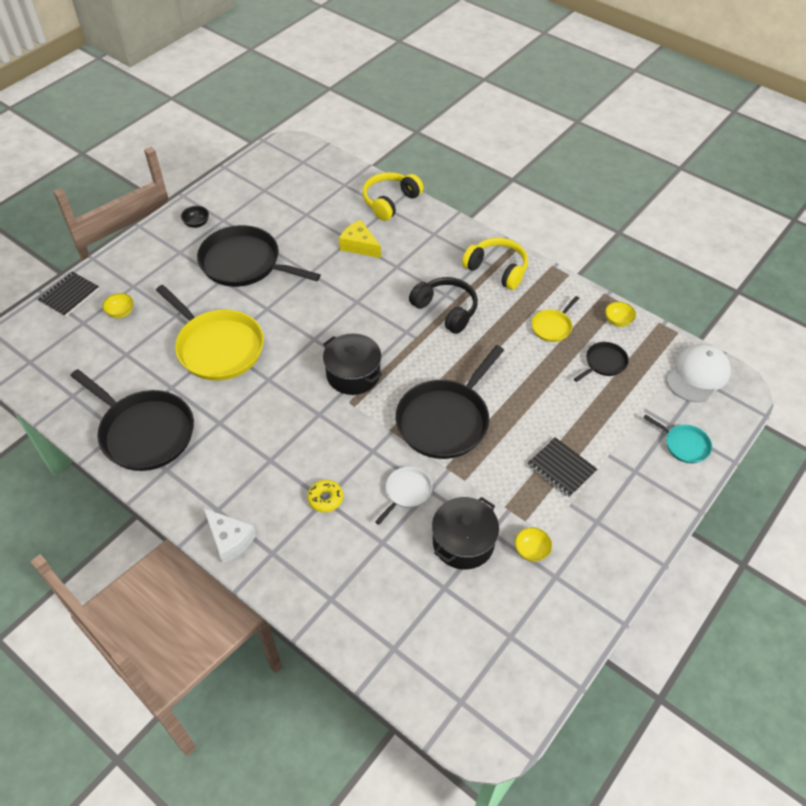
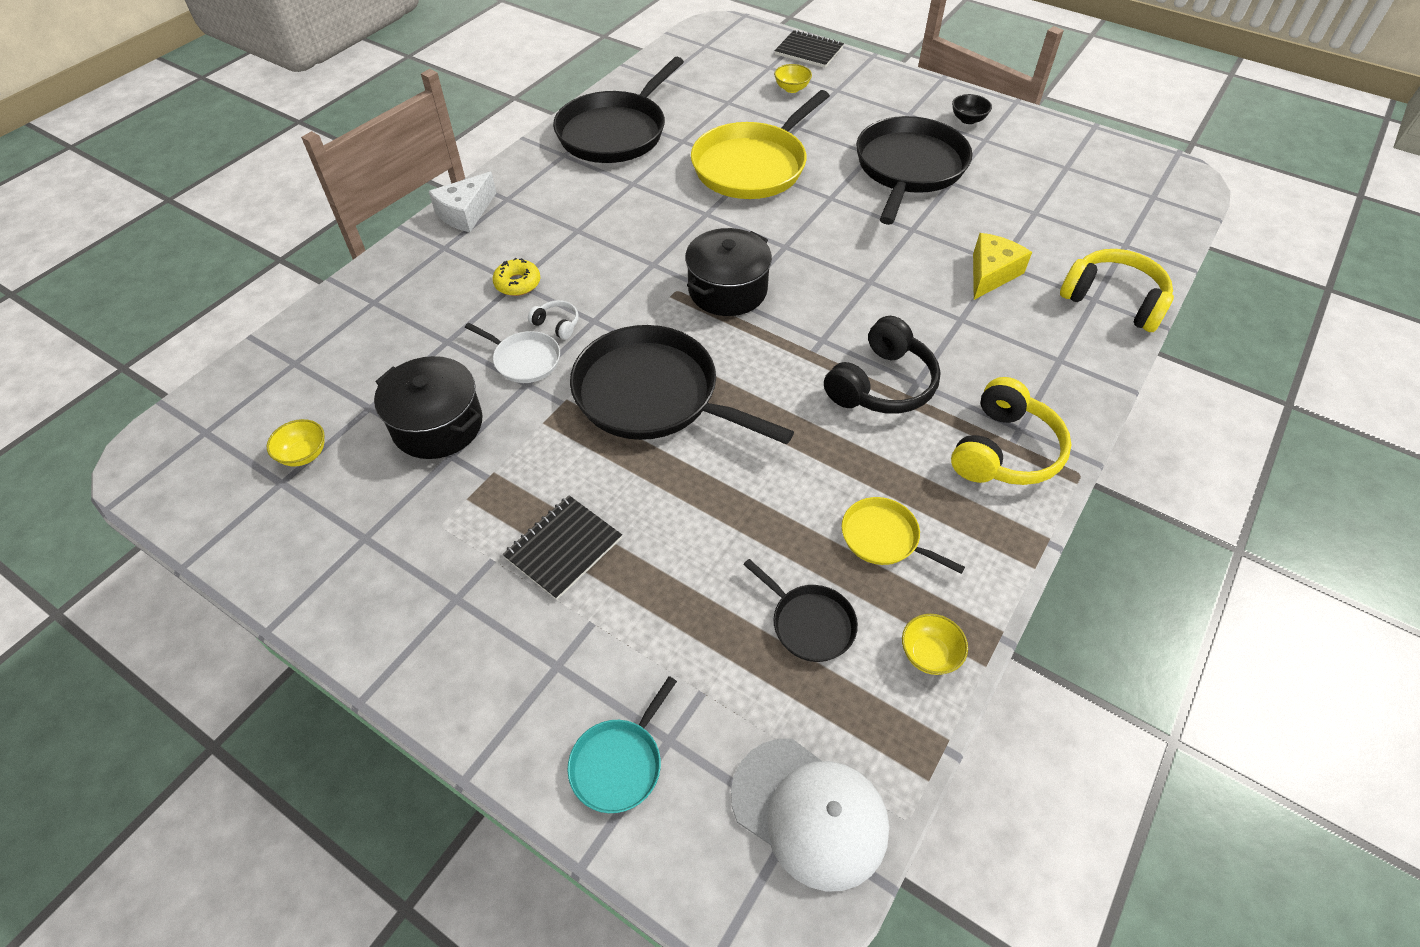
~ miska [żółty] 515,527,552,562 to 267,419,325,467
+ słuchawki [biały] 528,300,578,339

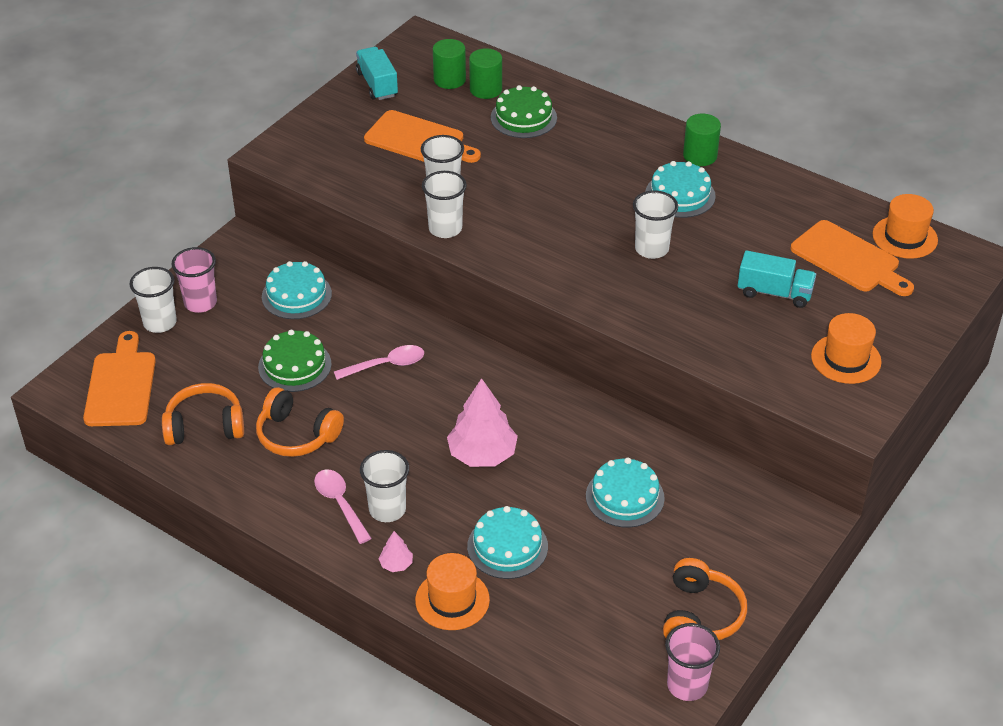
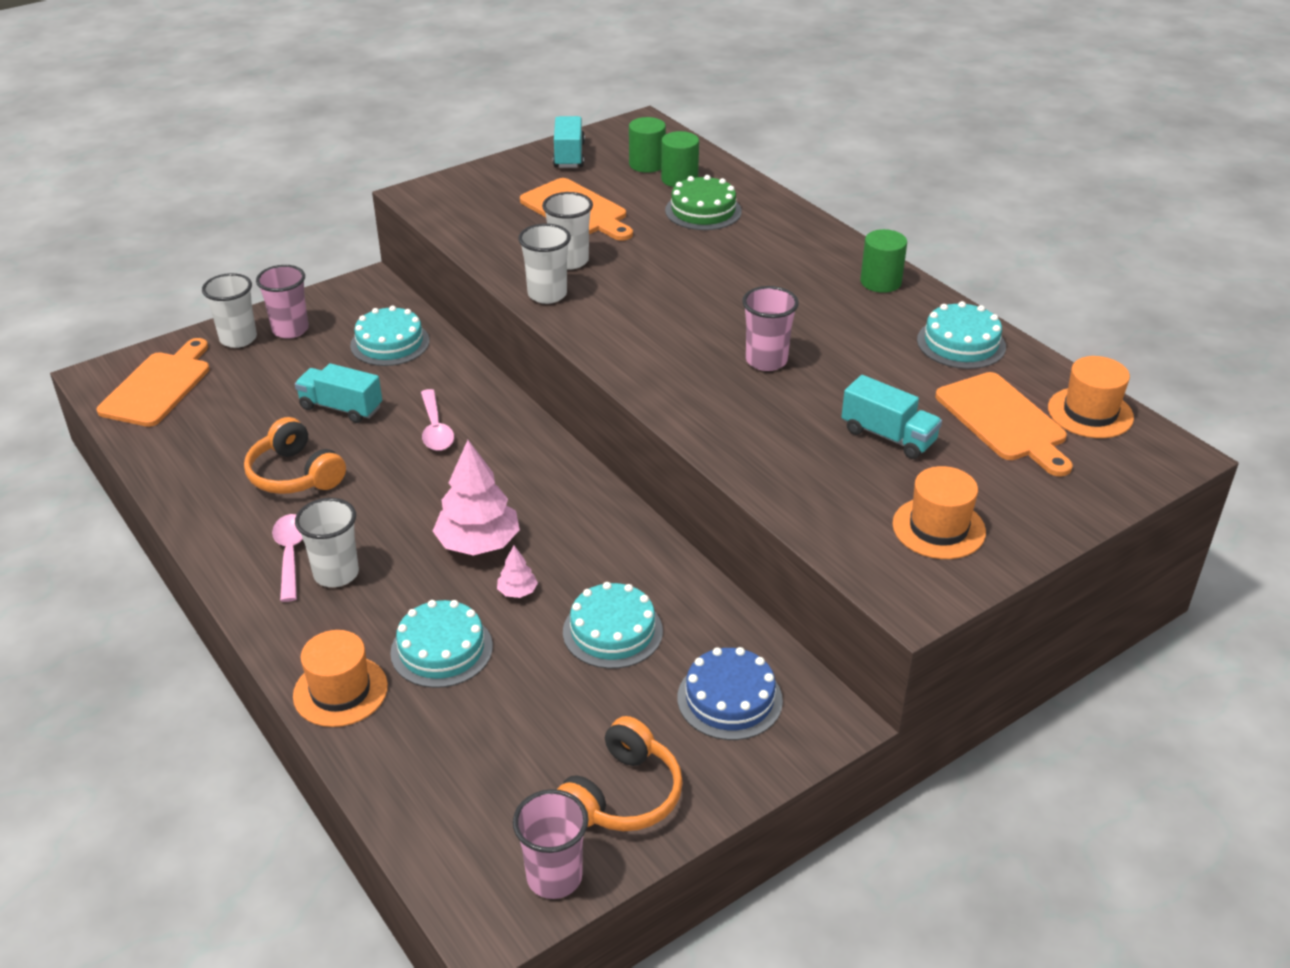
- słuchawki [pomarańczowy] 162,383,244,445
~ tort [zielony] 258,330,332,392 to ciężarówka [turkusowy] 295,363,382,423
~ łyżka [różowy] 334,345,424,380 = 421,389,454,451 75 degrees clockwise
~ drzewko [różowy] 379,531,413,572 to 497,546,538,598
~ szklanka [biały] 633,190,678,259 to szklanka [różowy] 742,286,799,371
~ tort [turkusowy] 645,161,716,218 to 917,301,1006,369
+ tort [niebieski] 677,647,783,740

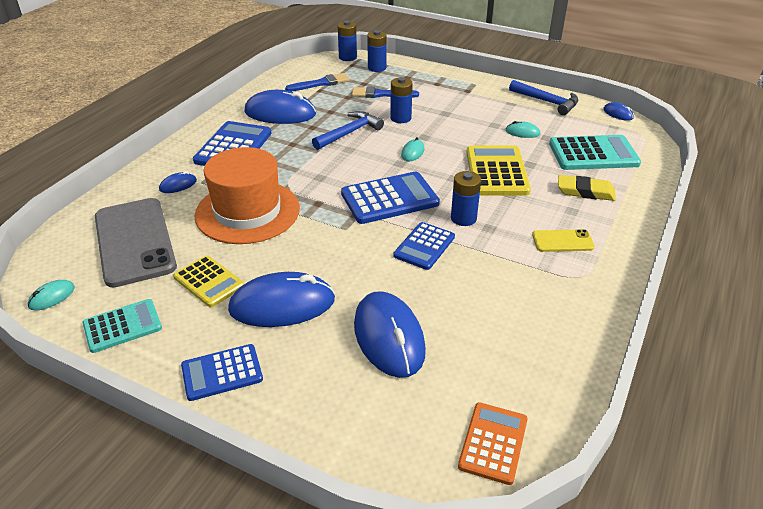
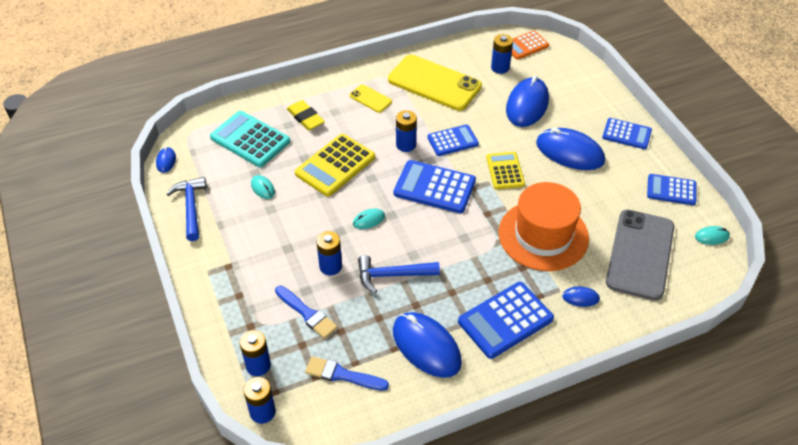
~ kalkulator [turkusowy] 83,299,162,353 to kalkulator [niebieski] 647,174,696,205
~ kalkulator [żółty] 173,255,244,307 to 486,152,525,189
+ telefon [żółty] 388,55,482,111
+ bateria [niebieski] 491,34,513,74

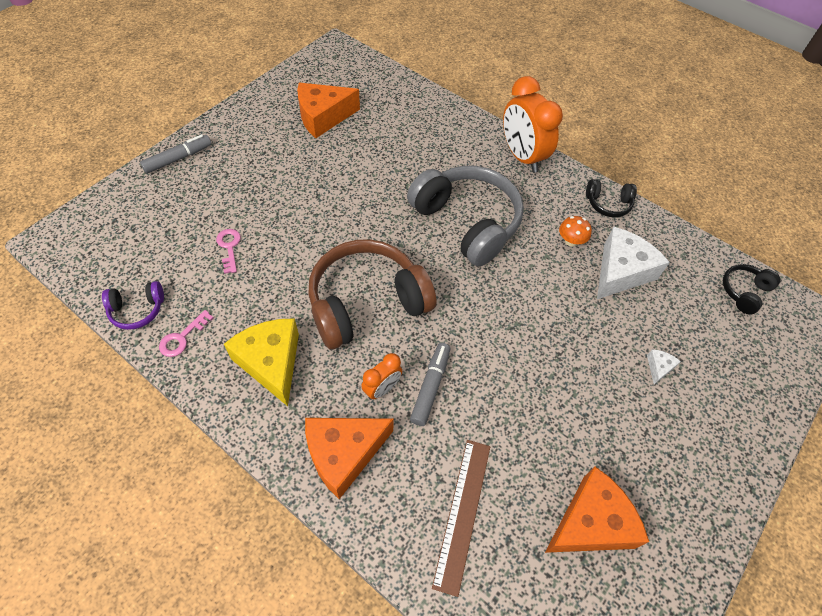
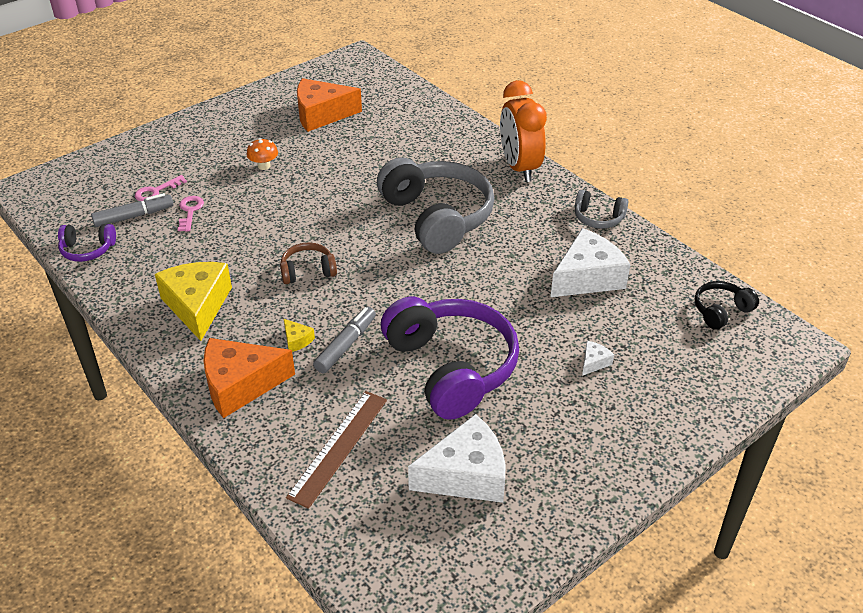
~ flamaster [szary] 140,134,212,174 to 91,193,173,227
~ klucz [różowy] 159,310,214,357 to 135,175,187,201
~ słuchawki [brązowy] 308,239,437,349 = 280,243,337,284 x0.46
~ budzik [pomarańczowy] 361,353,402,400 to ser [żółty] 284,319,315,352
~ ser [pomarańczowy] 545,467,649,553 to ser [biały] 408,414,505,503
~ grzyb [pomarańczowy] 559,216,592,247 to 247,138,278,170
~ słuchawki [czarny] 586,179,637,217 to słuchawki [szary] 575,190,628,229
+ słuchawki [fioletowy] 381,297,519,420

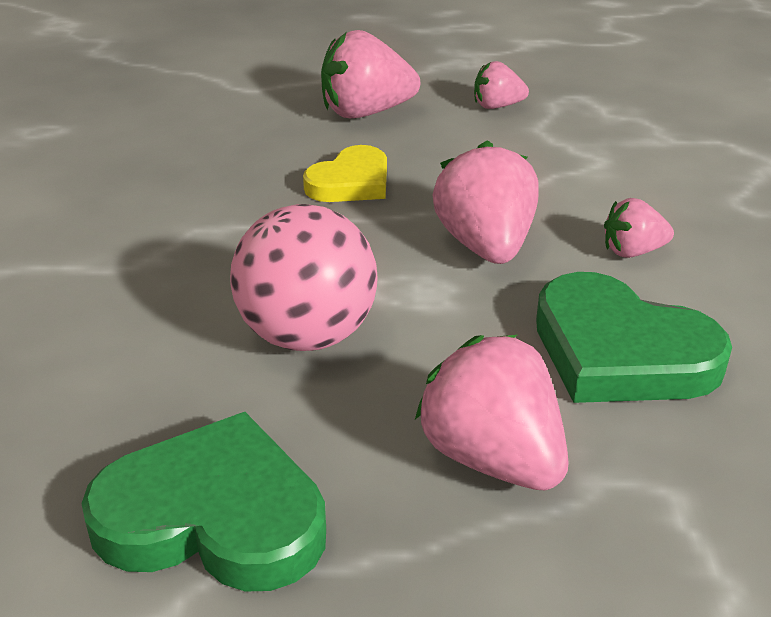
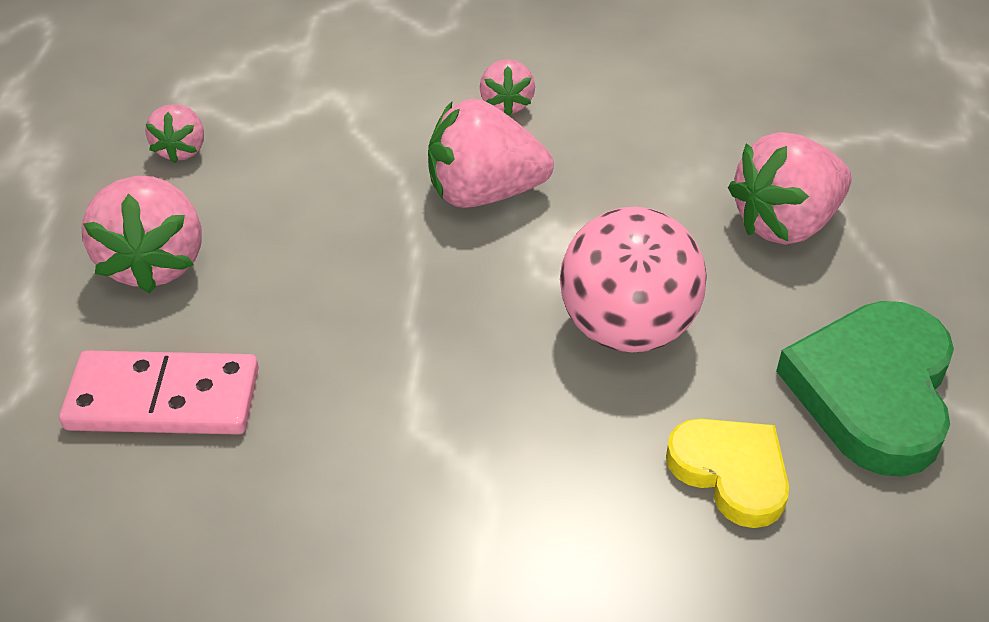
~ serce [żółty] 303,145,387,202 to 666,419,789,528
- serce [zielony] 536,272,732,403
+ kostka domina [różowy] 59,350,259,435

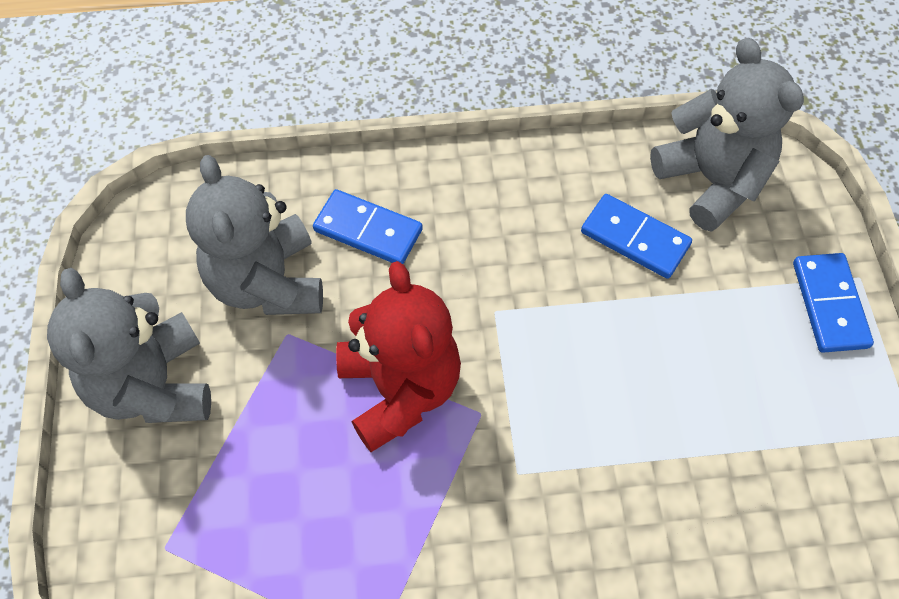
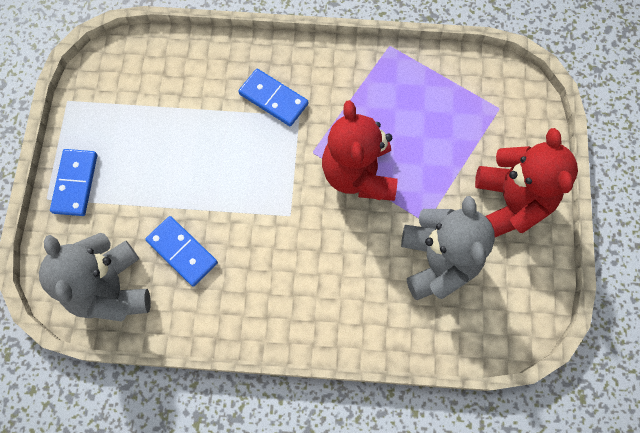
~ miś [szary] 47,268,211,423 to miś [czerwony] 475,128,578,237
~ kostka domina [niebieski] 313,189,423,264 to 238,69,308,126

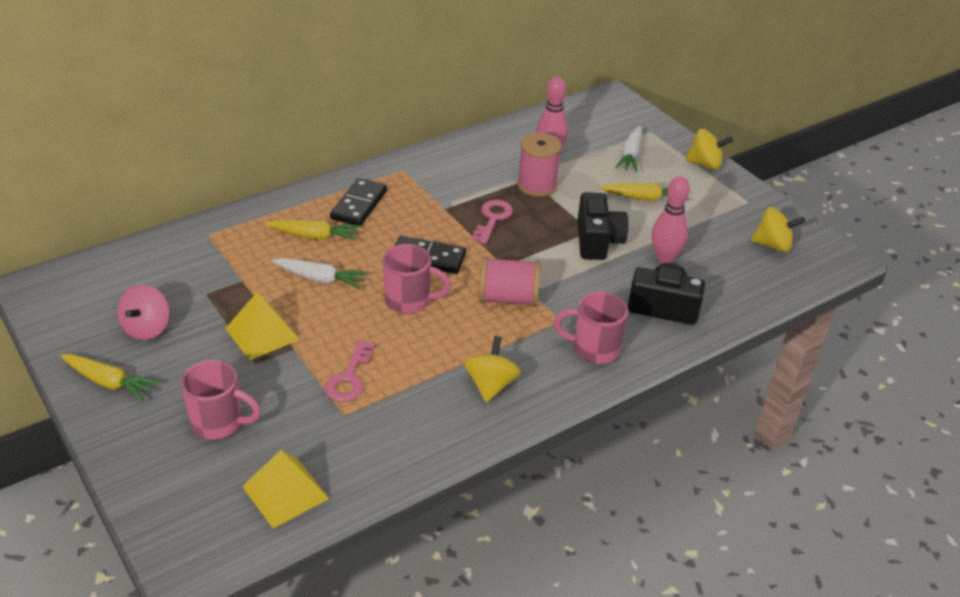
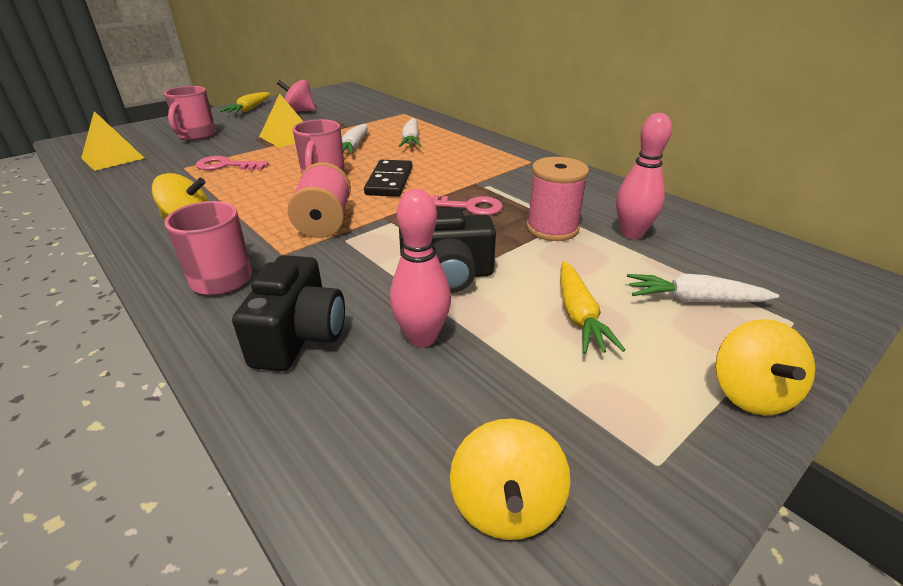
~ marchewka [żółty] 266,220,361,241 to marchewka [biały] 399,118,421,147
- kostka domina [czarny] 330,178,387,225

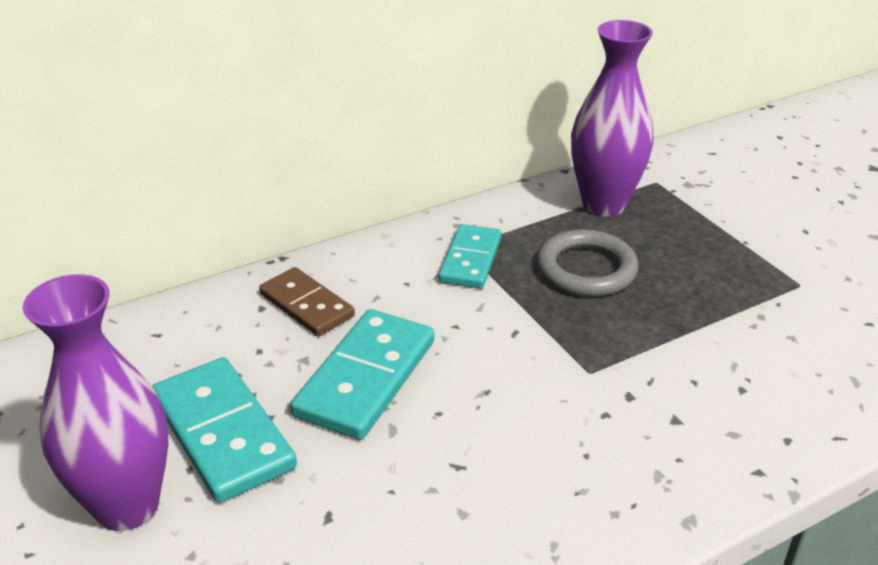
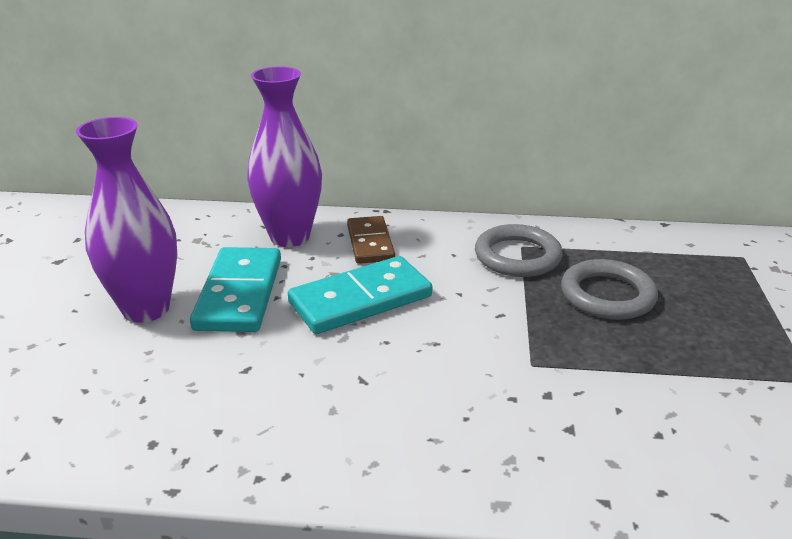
~ kostka domina [turkusowy] 438,224,502,289 to pierścień [szary] 475,224,563,277
~ wazon [fioletowy] 571,20,654,216 to 247,67,322,247

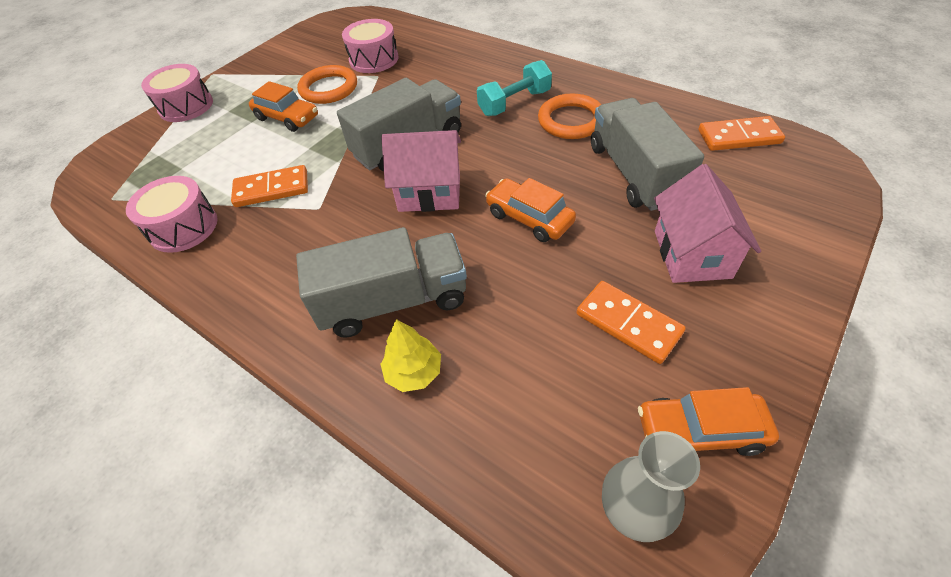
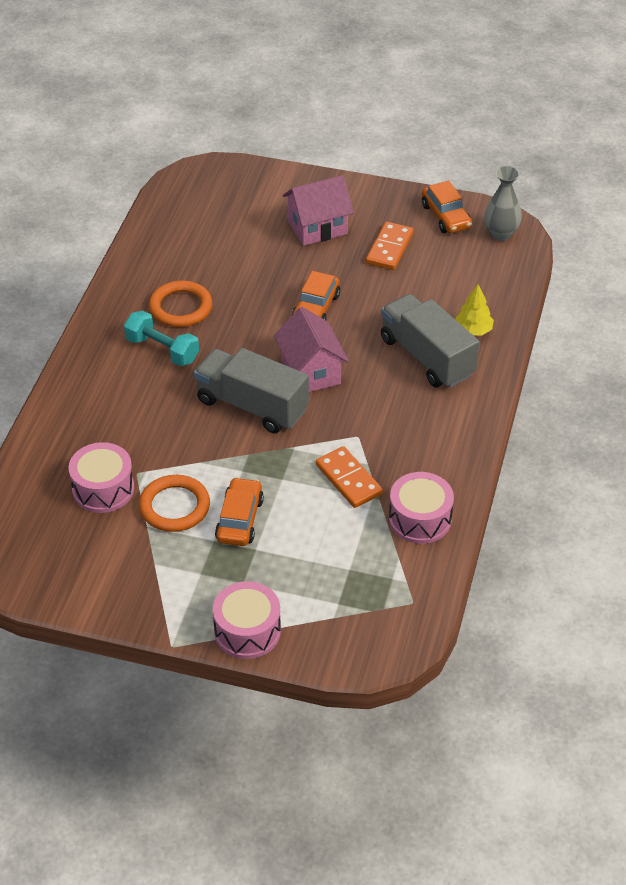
- ciężarówka [szary] 591,98,704,211
- kostka domina [pomarańczowy] 698,116,785,151

